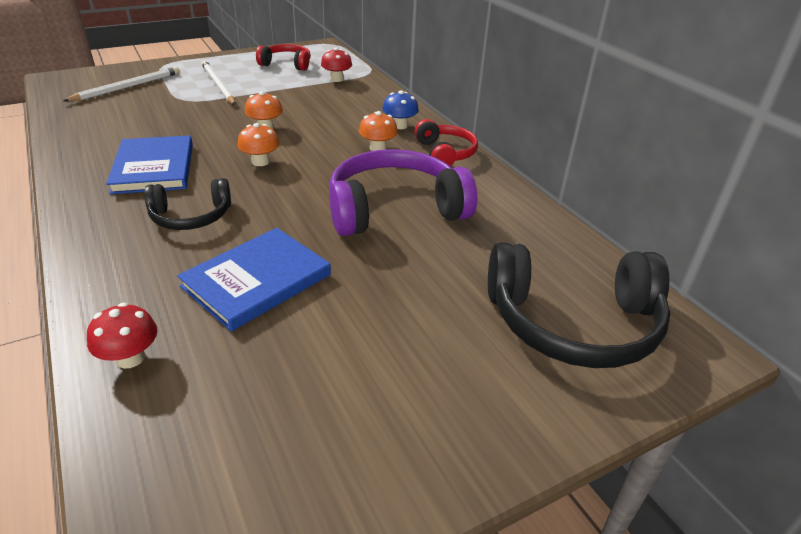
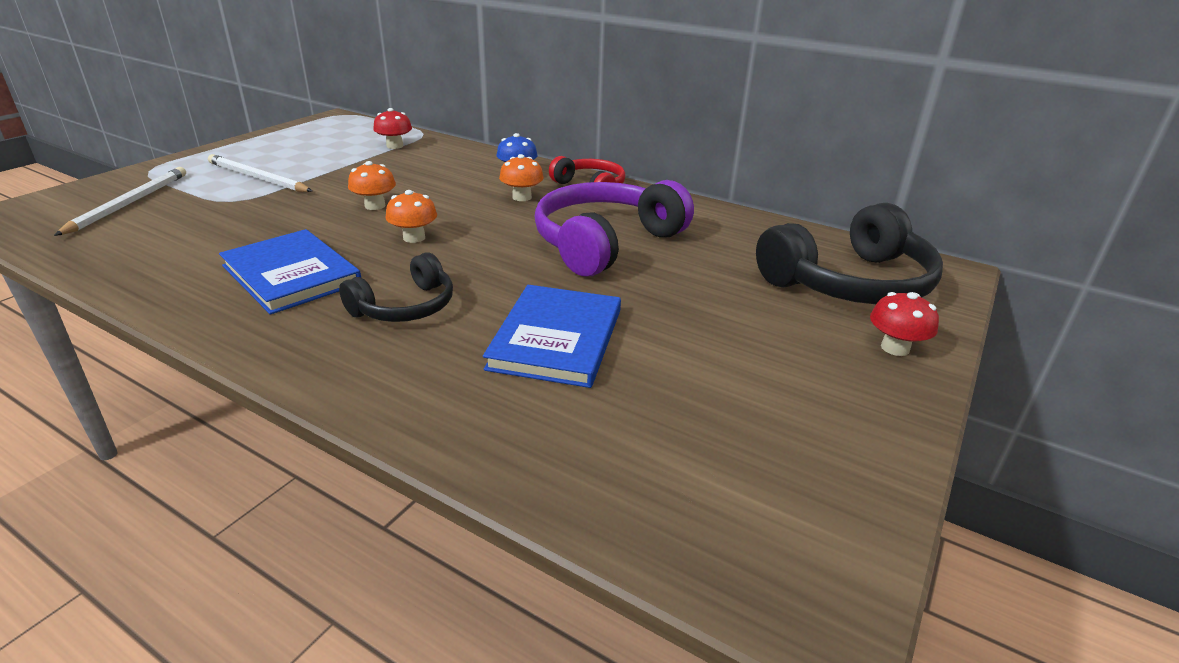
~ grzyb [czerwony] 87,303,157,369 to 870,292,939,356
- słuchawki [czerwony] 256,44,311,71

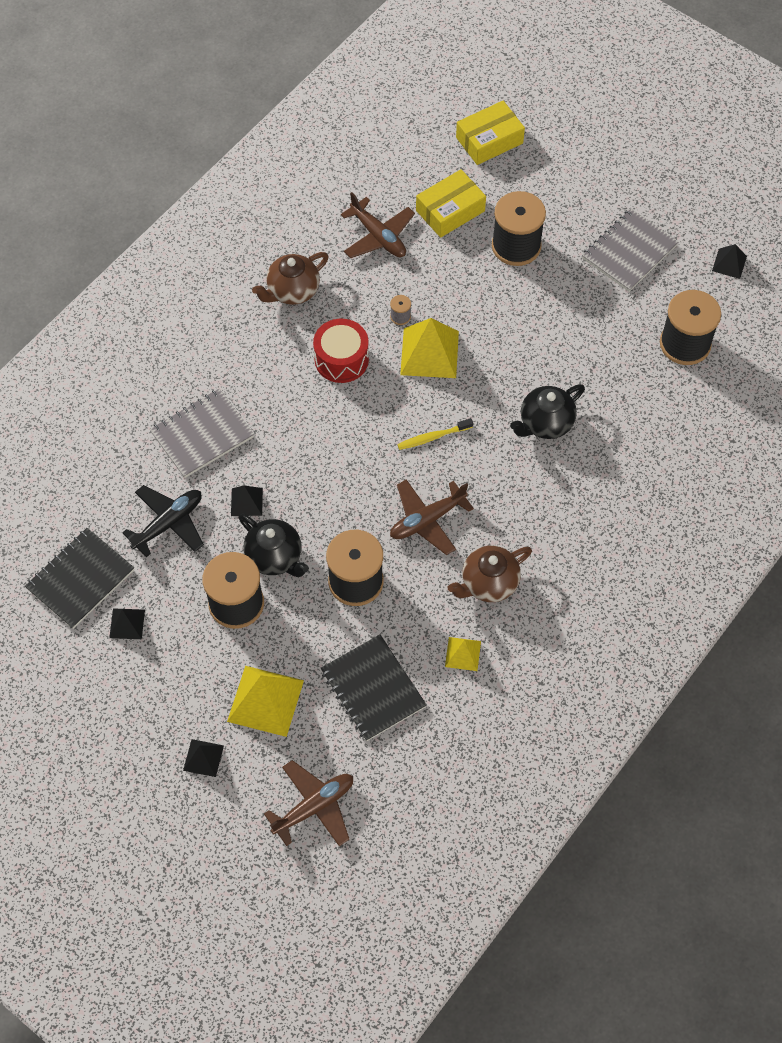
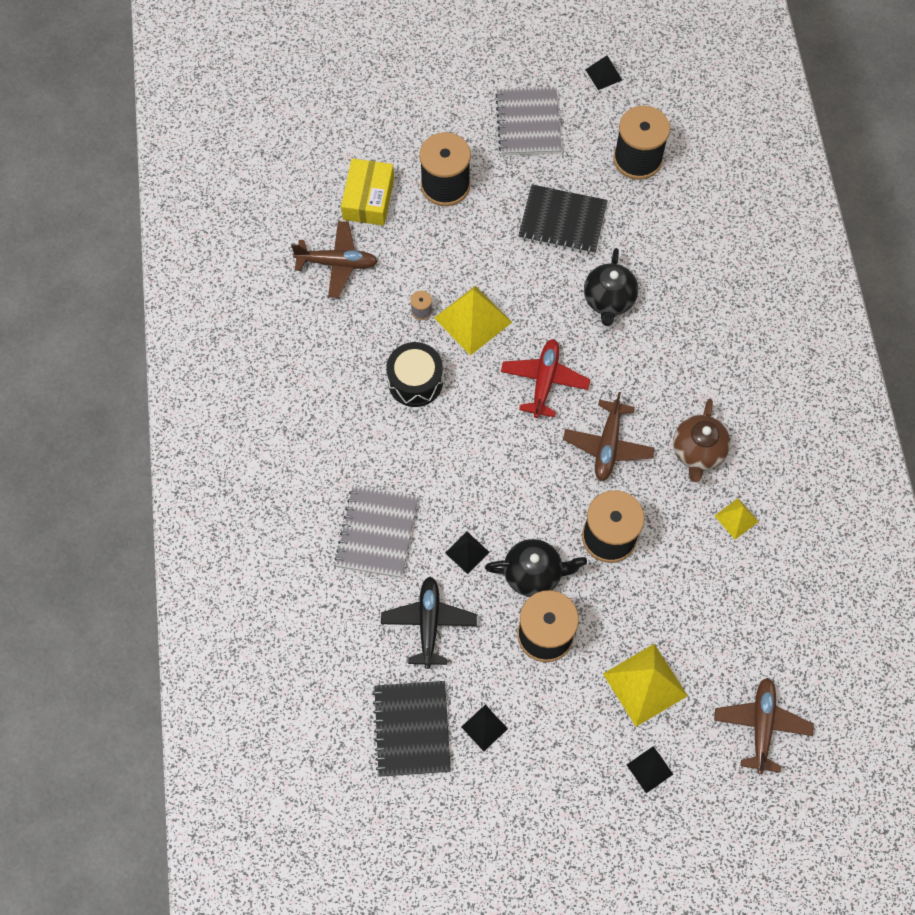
- imbryk [brązowy] 252,252,329,305
~ bęben [czerwony] 313,319,369,383 to bęben [czarny] 386,342,443,407
~ zeszyt [czarny] 321,634,427,741 to 518,185,608,255
~ szczoteczka do zębów [żółty] 397,418,473,450 to samolot [czerwony] 501,339,590,418
- pudełko [żółty] 456,101,525,165

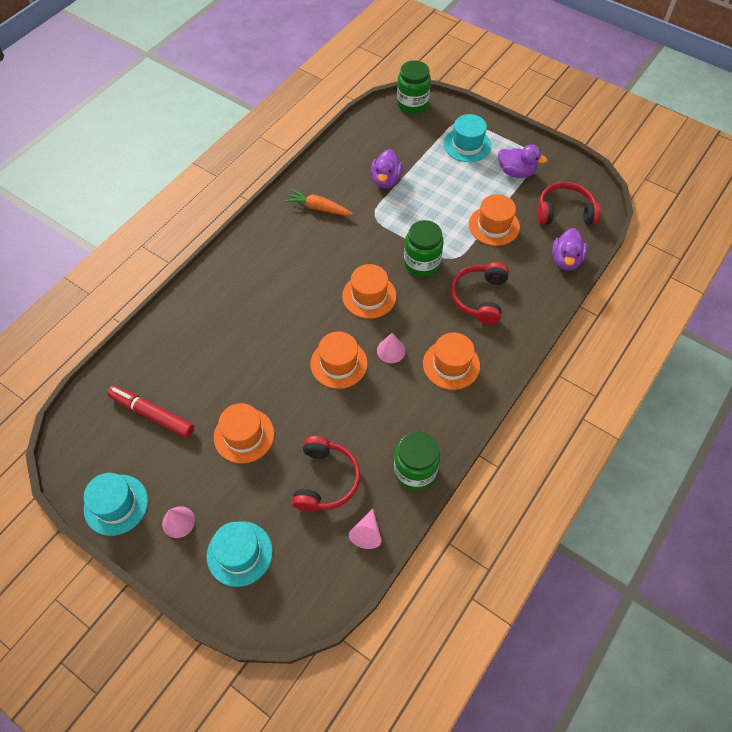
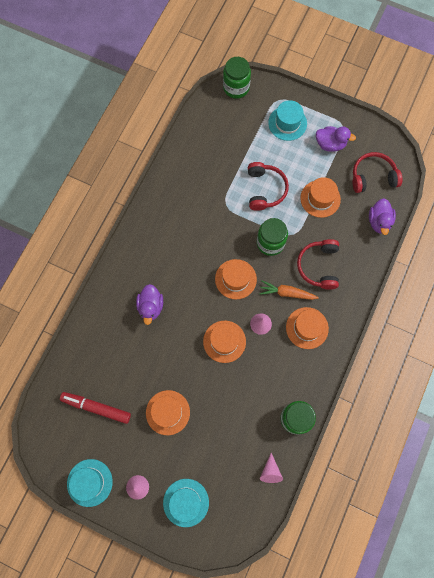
~ marchewka [pomarańczowy] 284,189,353,216 to 259,281,319,300
~ słuchawki [czerwony] 292,436,360,512 to 248,162,289,211
~ kaczka [fioletowy] 371,149,403,188 to 136,284,163,325

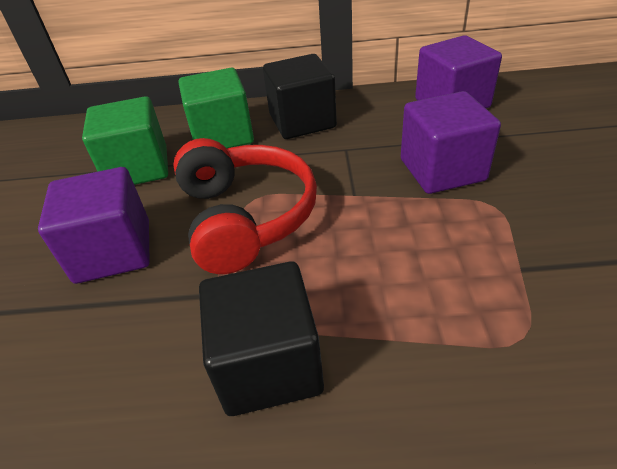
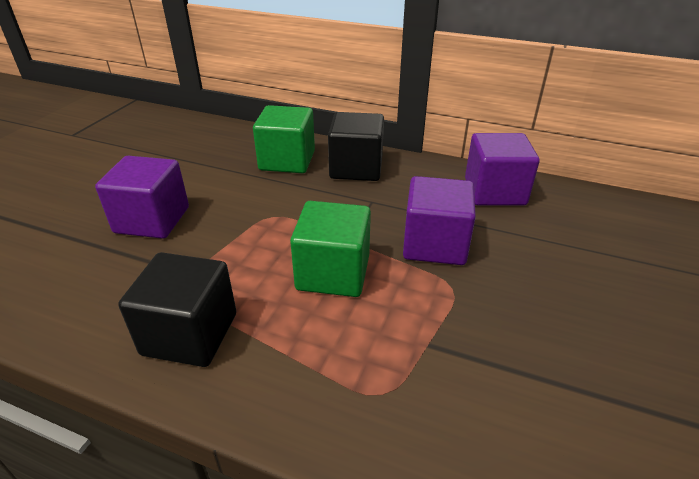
~ sześcian [zielony] 82,96,168,185 to 290,201,371,297
- słuchawki [czerwony] 173,138,317,274

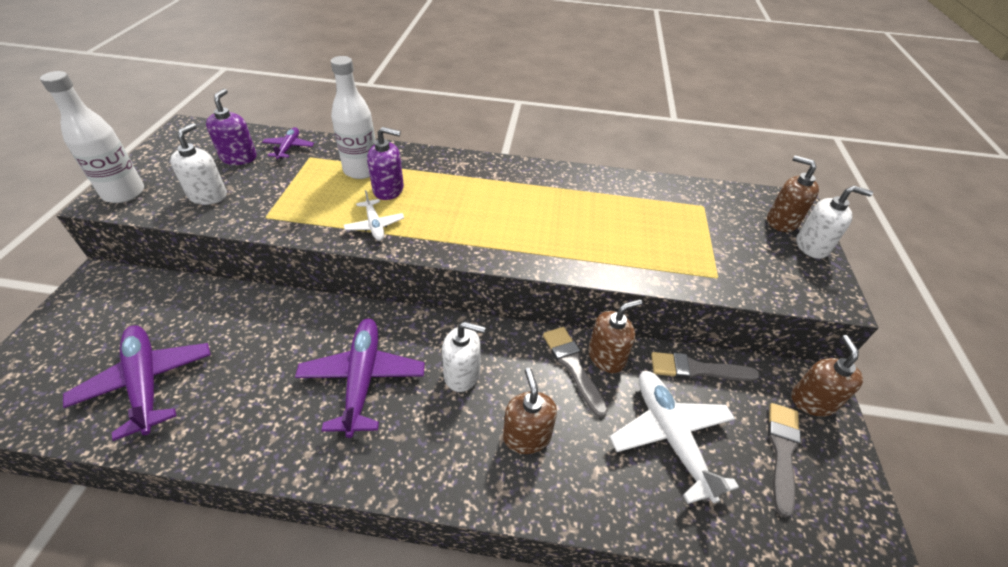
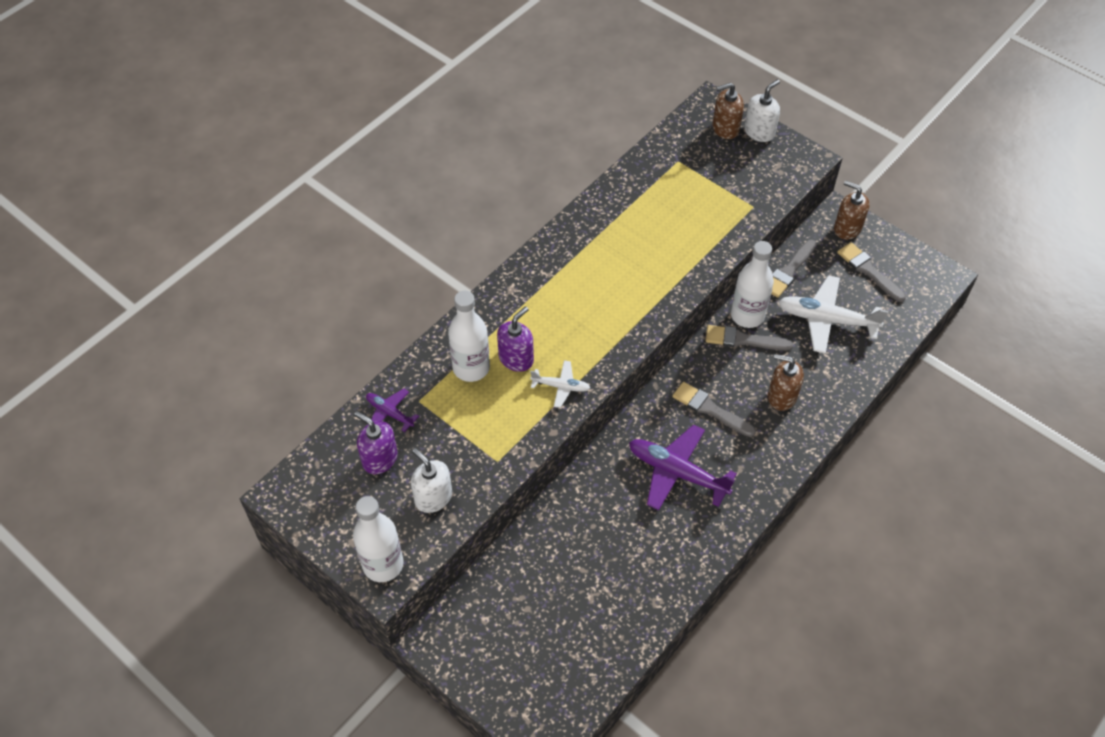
- samolot [fioletowy] 63,325,211,441
~ dozownik mydła [biały] 442,322,486,392 to pędzel [szary] 672,382,756,437
~ dozownik mydła [brązowy] 588,299,642,373 to butelka [biały] 731,241,774,328

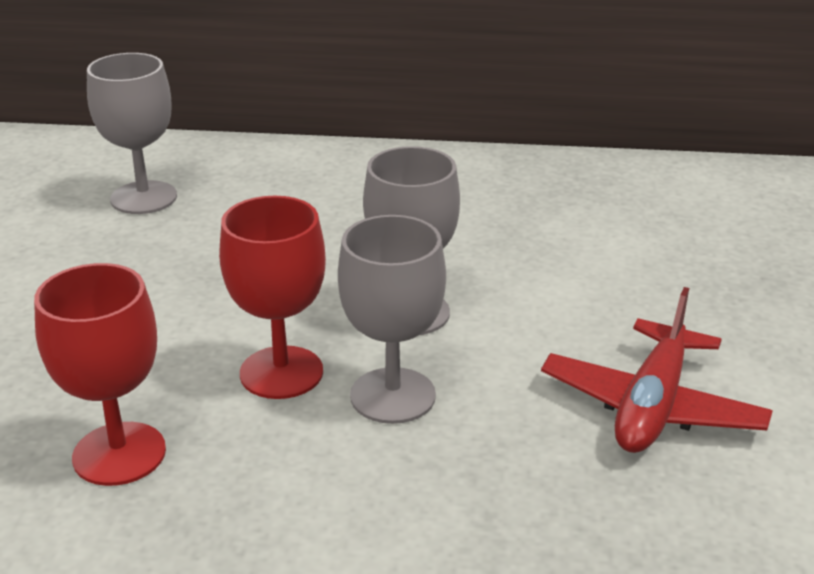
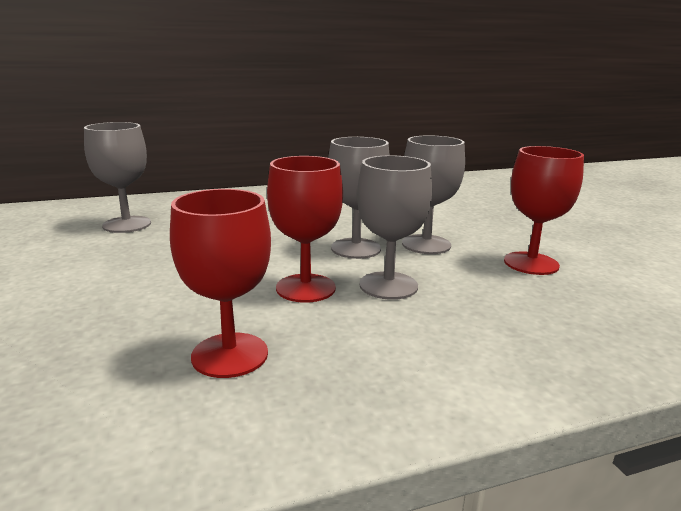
~ samolot [czerwony] 541,287,773,453 to kielich [czerwony] 504,146,584,275
+ kielich [szary] 402,135,465,254

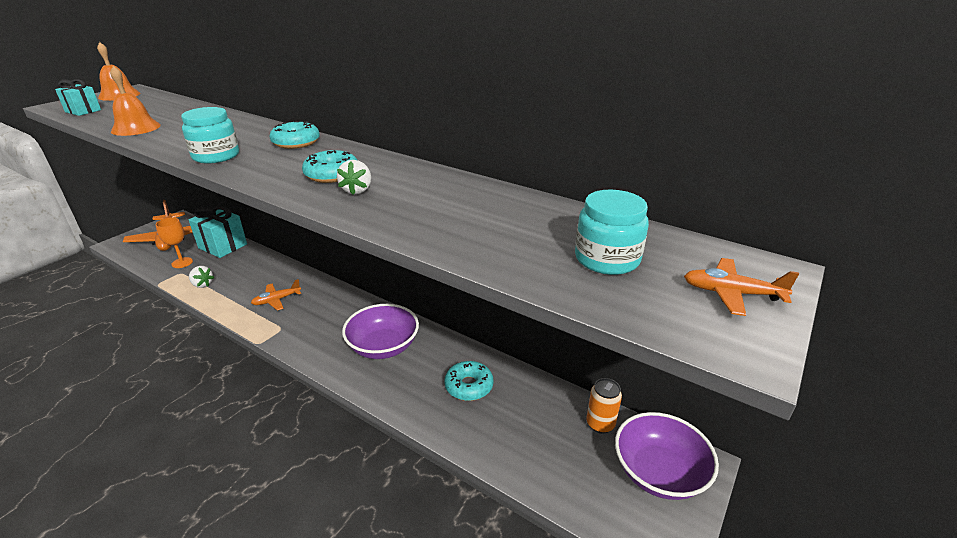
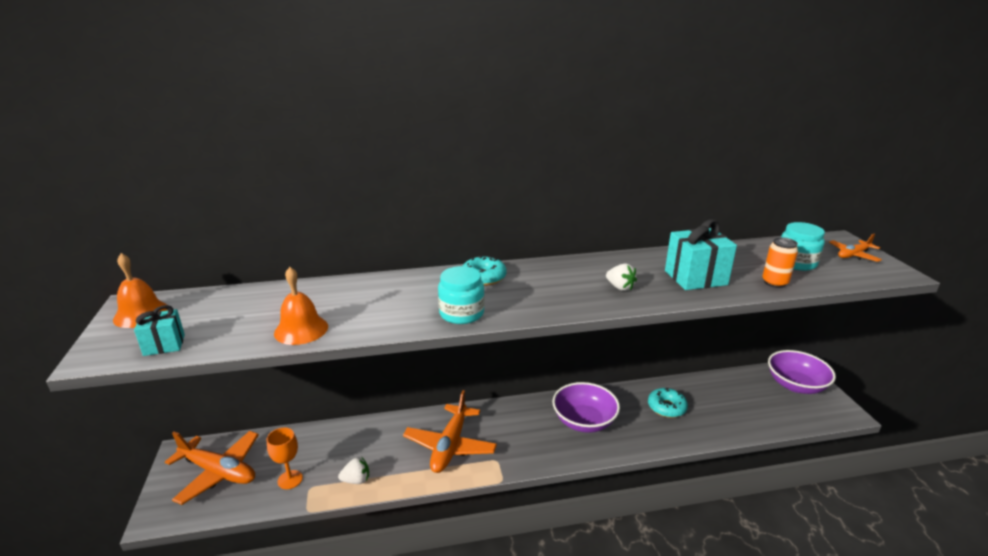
~ prezent [turkusowy] 189,206,247,258 to 665,219,737,290
~ samolot [pomarańczowy] 251,279,301,311 = 403,390,497,473 x1.85
- donut [turkusowy] 302,150,357,183
~ puszka [pomarańczowy] 586,378,622,434 to 762,237,798,288

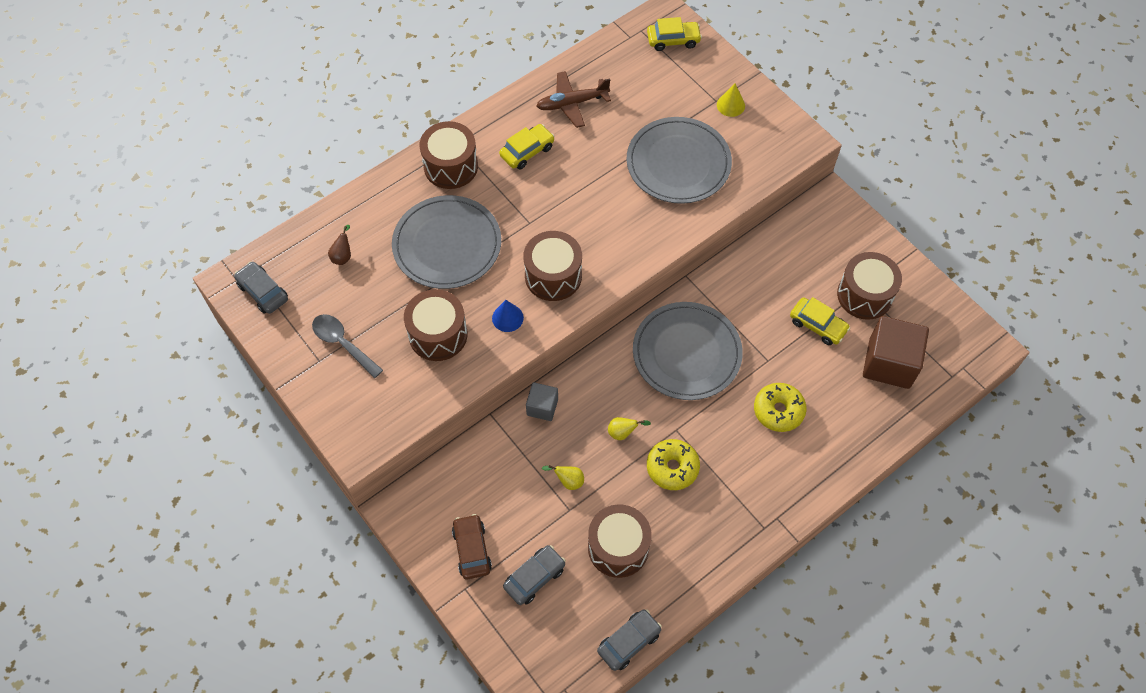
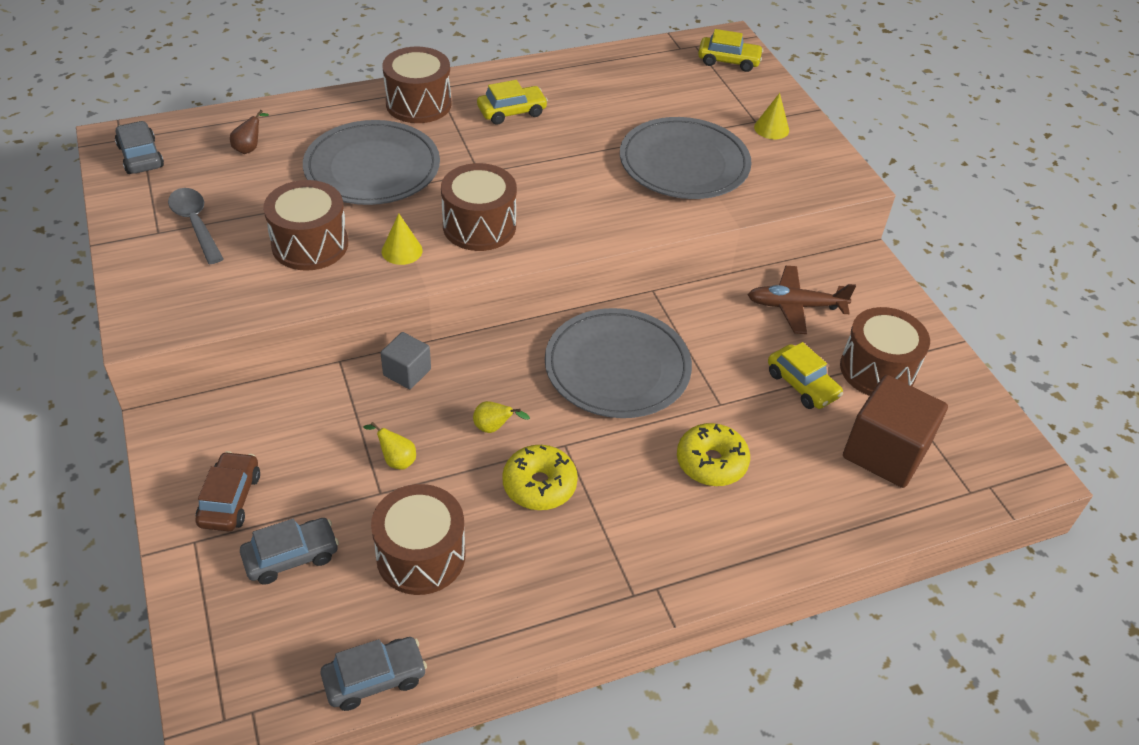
~ stożek [niebieski] 492,300,524,332 to stożek [żółty] 381,214,423,265
~ samolot [brązowy] 536,71,611,128 to 748,266,856,334

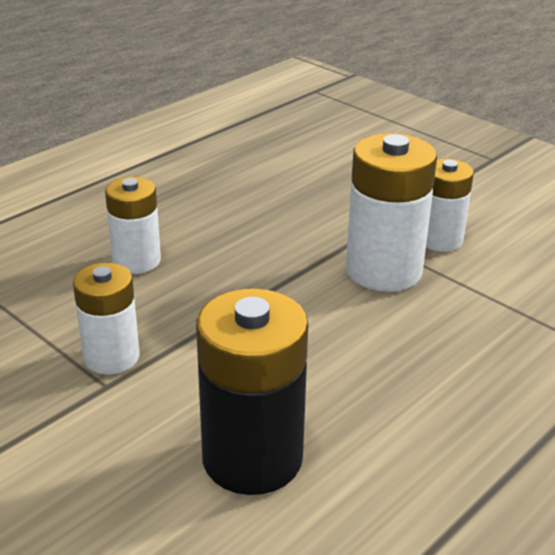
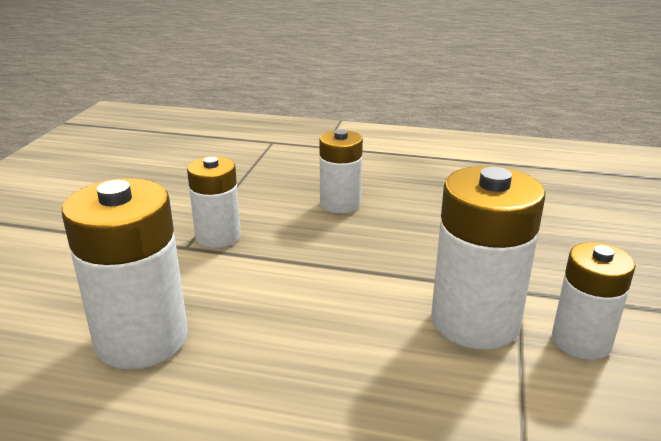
~ bateria [czarny] 196,288,308,495 to bateria [biały] 62,178,188,369

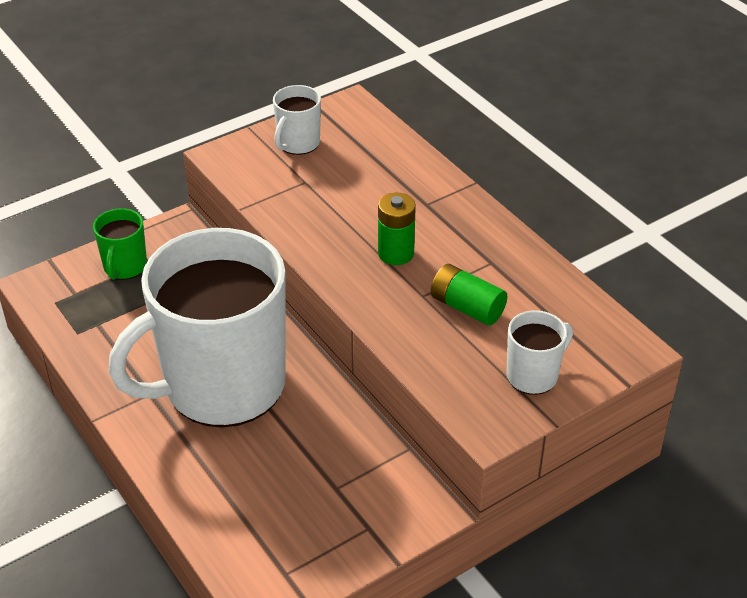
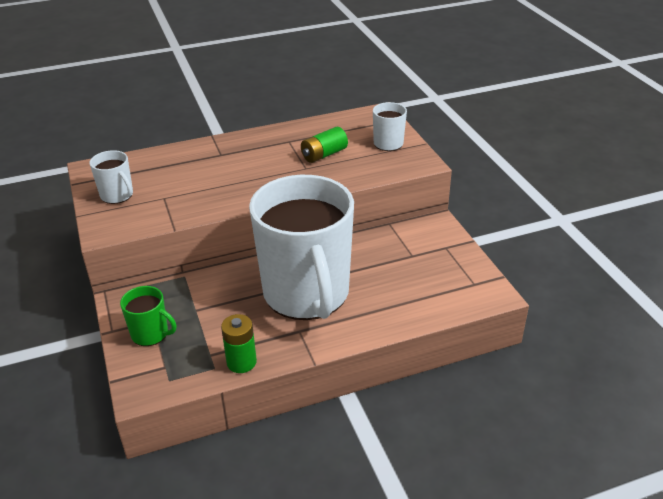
~ bateria [zielony] 378,193,416,265 to 221,314,257,373

